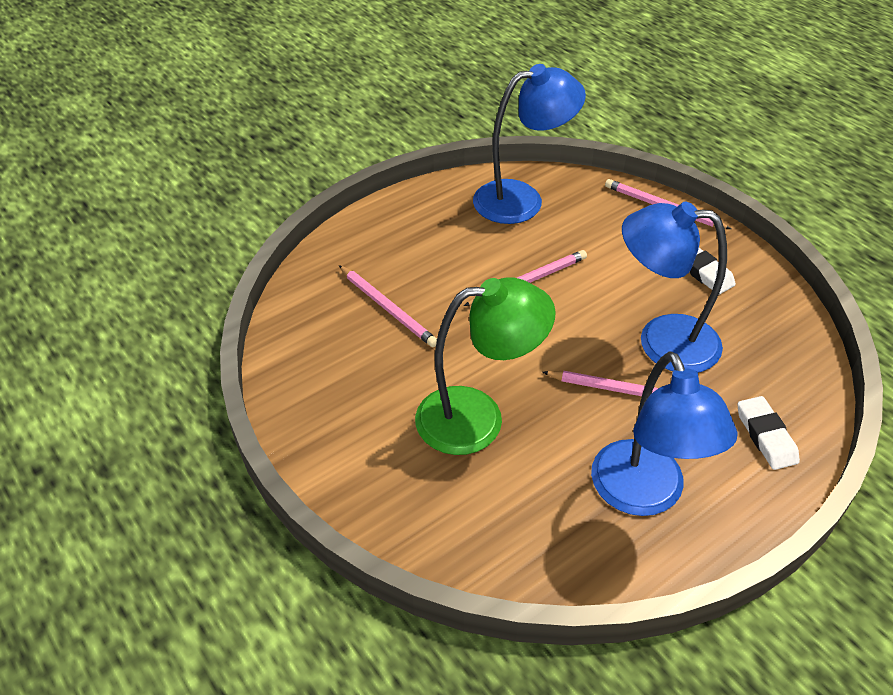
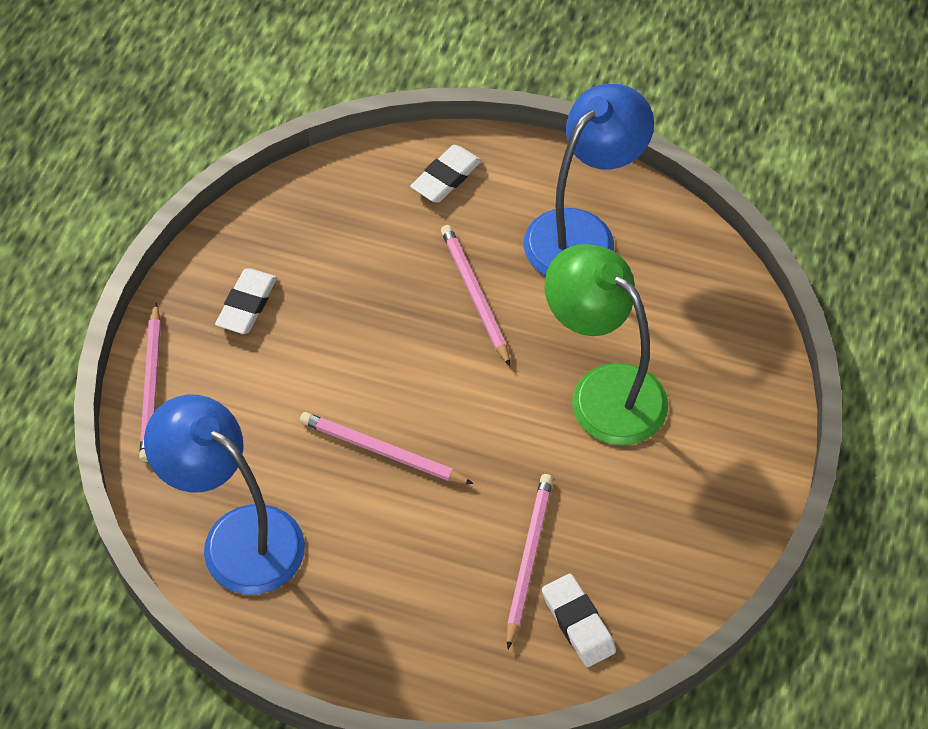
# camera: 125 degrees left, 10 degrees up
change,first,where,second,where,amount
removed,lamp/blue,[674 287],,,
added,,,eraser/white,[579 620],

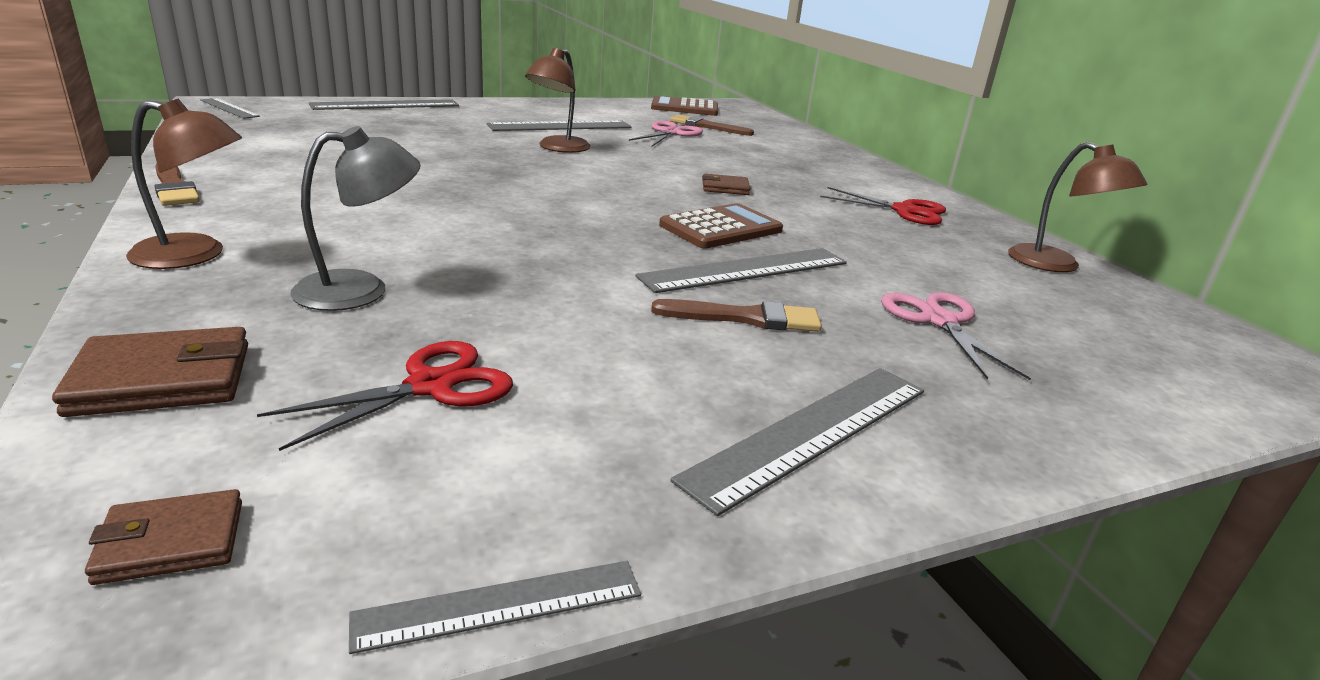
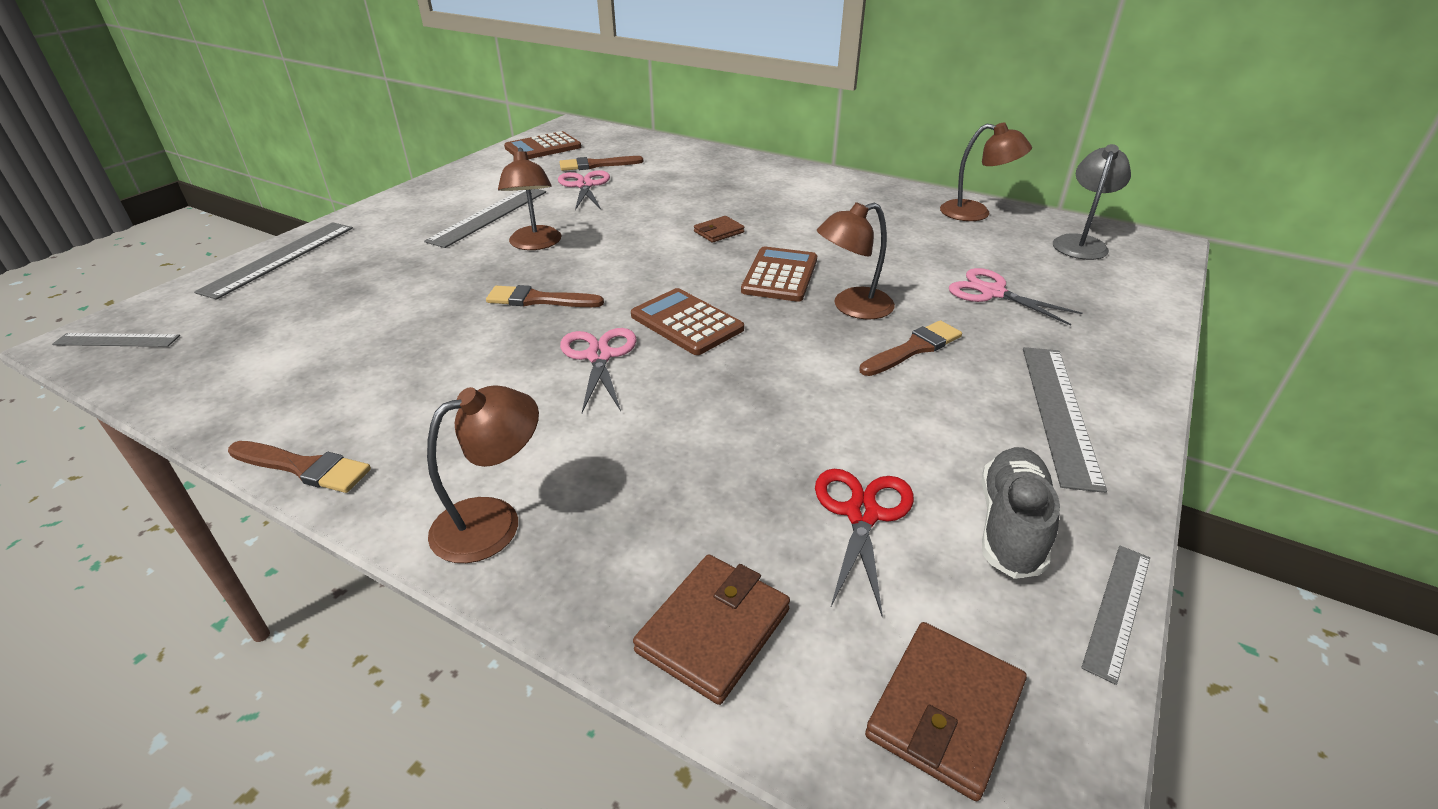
# camera: 35 degrees left, 10 degrees up
change,first,where,second,where,amount
removed,scissors/red,[883 206],,,
added,,,brush/brown,[545 296],
added,,,scissors/pink,[598 370],
added,,,calculator/brown,[687 321],
added,,,shoe/grey,[1020 513],
moved,lamp/grey,[355 218],,[1092 202],
replaced,ruler/grey,[741 270],lamp/brown,[856 261],
resized,wallet/brown,[163 537],,[946 711],x1.62

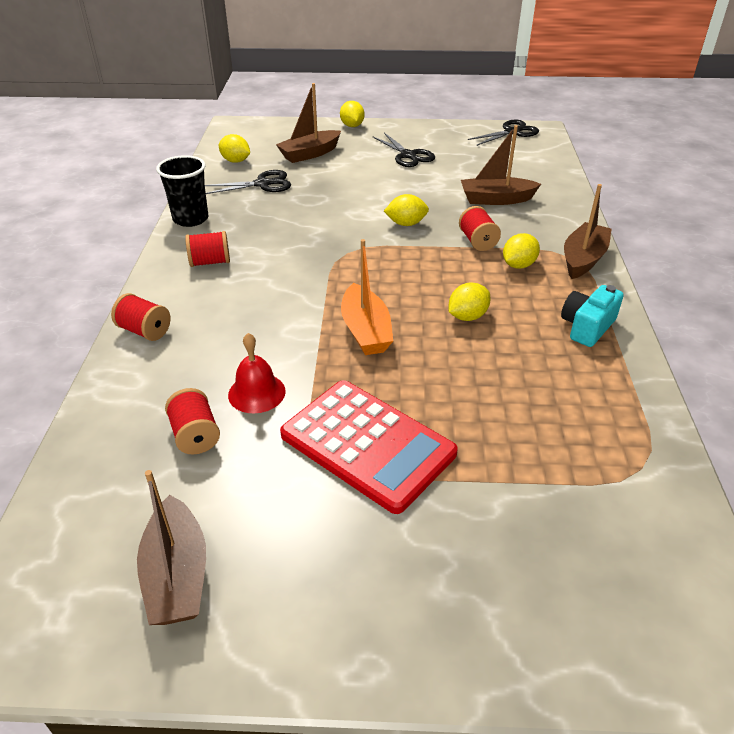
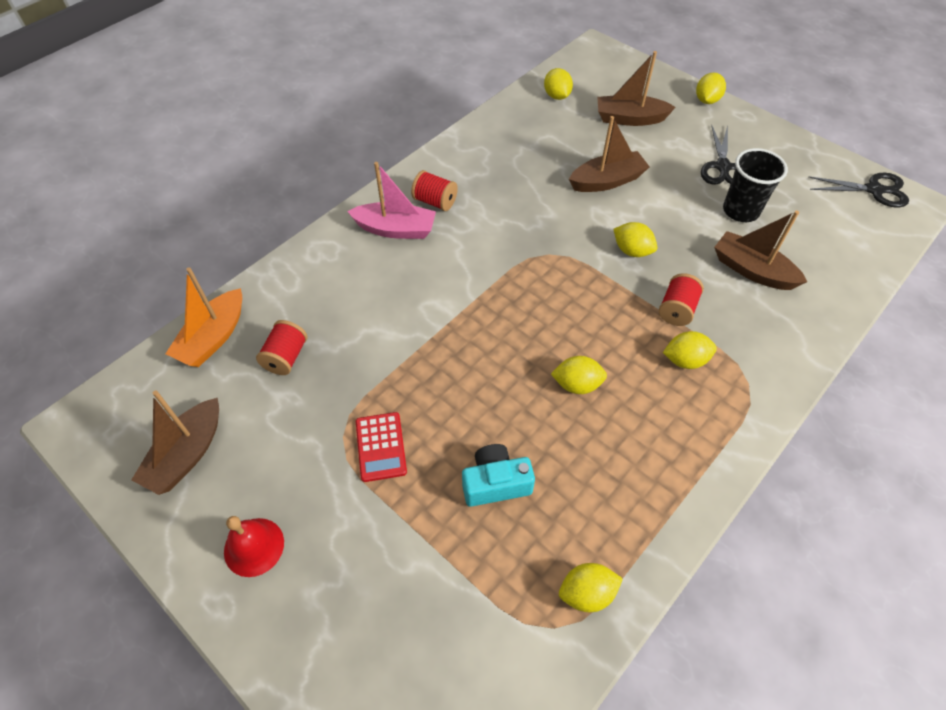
# camera: 40 degrees right, 15 degrees up
change,first,where,second,where,amount
removed,spool/red,[140 317],,,
removed,scissors/black,[248 182],,,
added,,,boat/pink,[391 200],
added,,,lemon/yellow,[591 587],
moved,cup/black,[182 191],,[755 185],
moved,bell/red,[257 373],,[254 546],
moved,boat/orange,[367 297],,[204 317],
moved,camera/turquoise,[592 316],,[498 475],
moved,boat/brown,[588 231],,[609 154],
resized,calculator/red,[369 447],,[381 447],x0.51

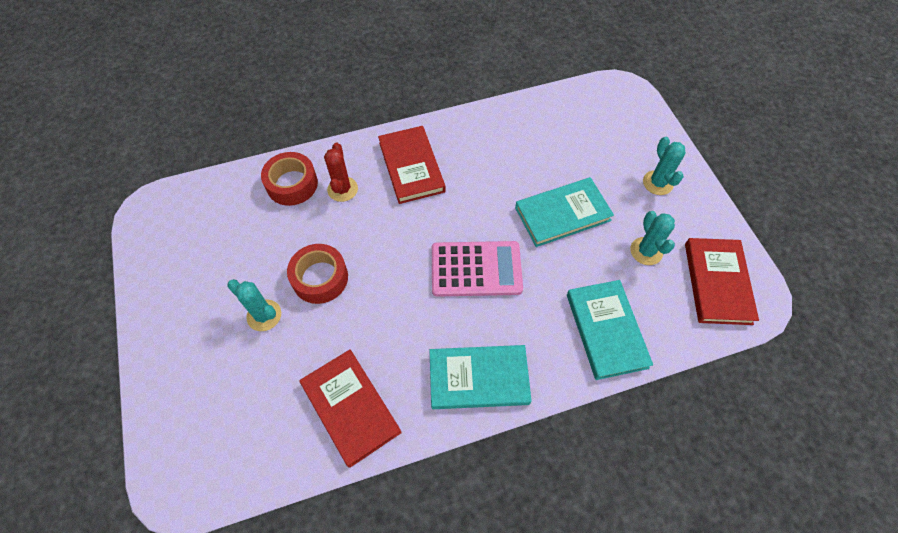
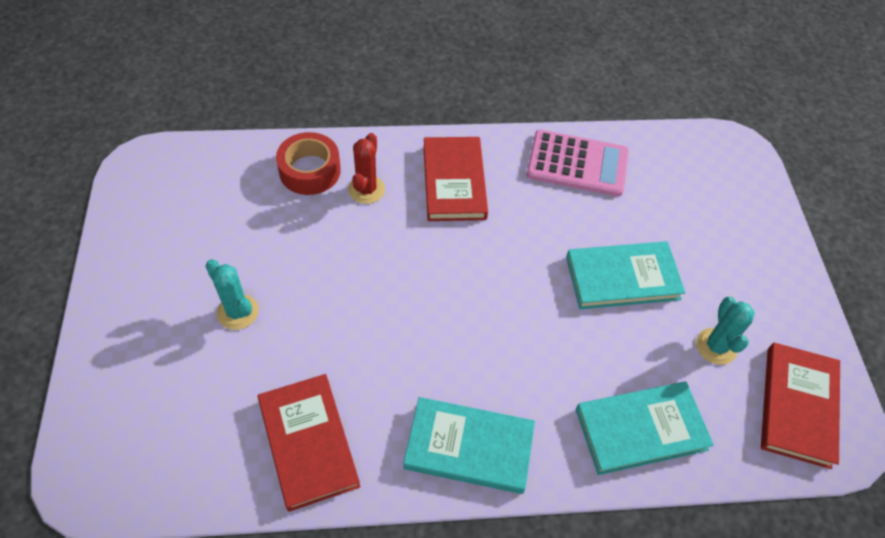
# camera: 10 degrees right, 5 degrees down
change,first,where,second,where,amount
removed,tape/red,[317 274],,,
removed,cactus/turquoise,[664 166],,,
moved,calculator/pink,[477 269],,[577 163],
turned,book/turquoise,[610 330],,[645 428],75 degrees clockwise

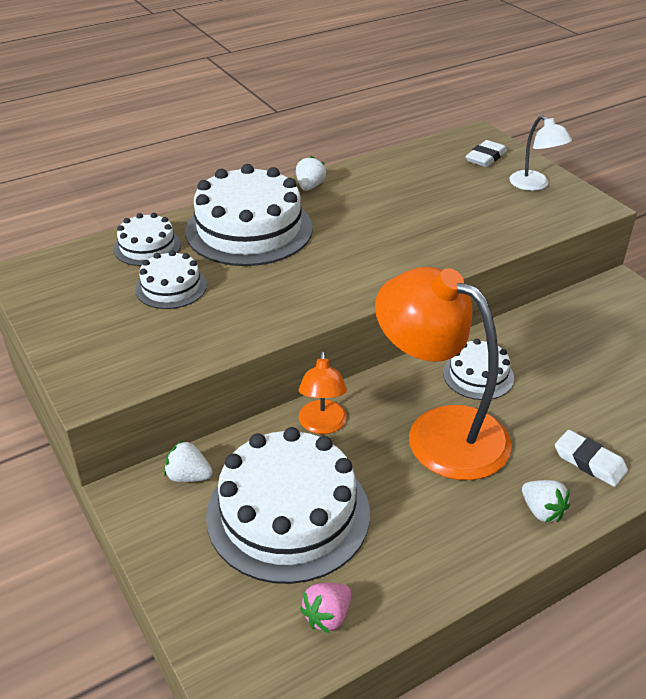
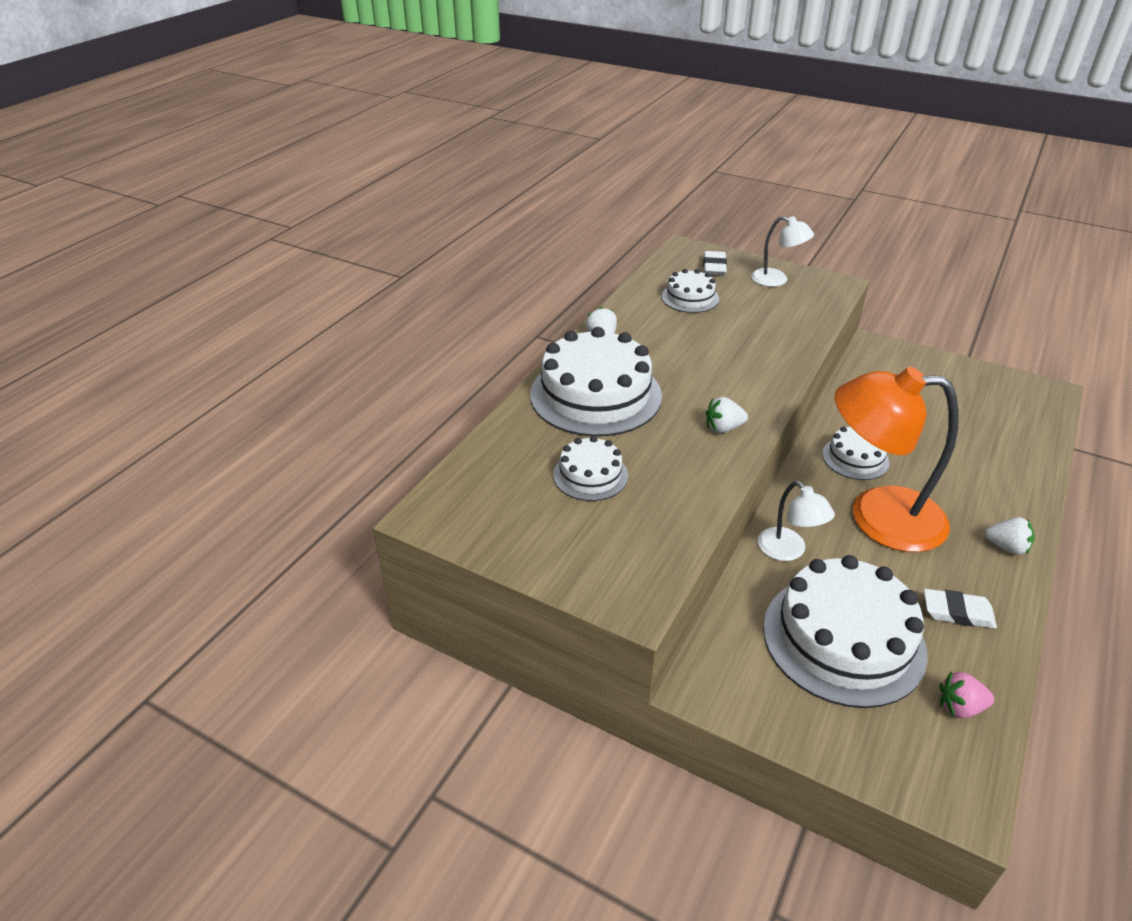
# camera: 30 degrees left, 0 degrees up
change,first,where,second,where,amount
moved,cake/white,[147 239],,[690 291],
moved,strawberry/white,[188 461],,[727 415],
moved,eraser/white,[591 458],,[960 609],
recoloured,lamp/orange,[323 392],lamp/white,[796 521],
turned,strawberry/pink,[325 608],,[966 695],75 degrees clockwise

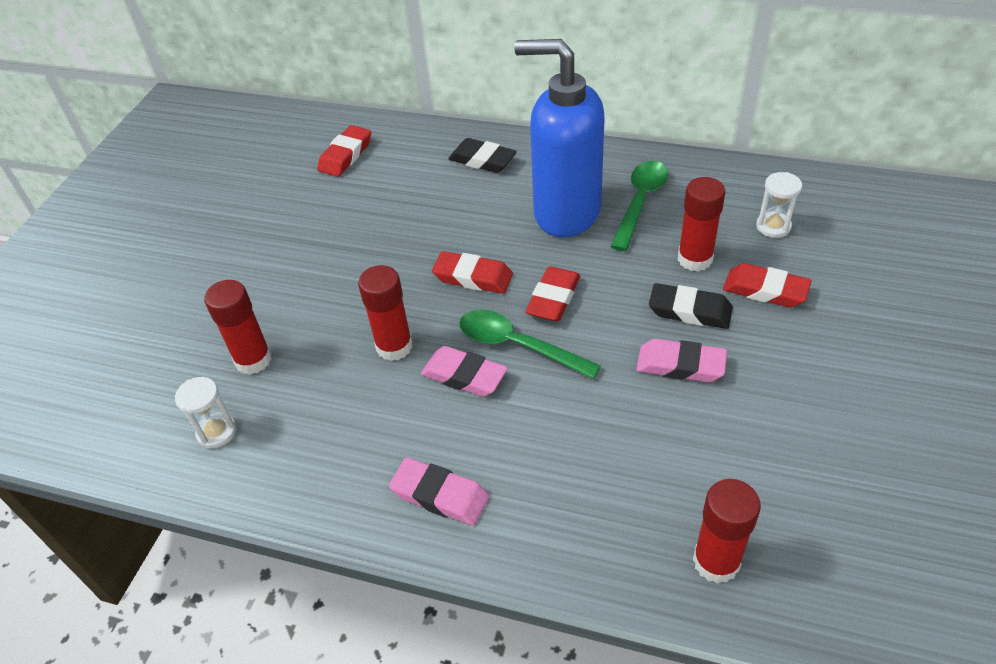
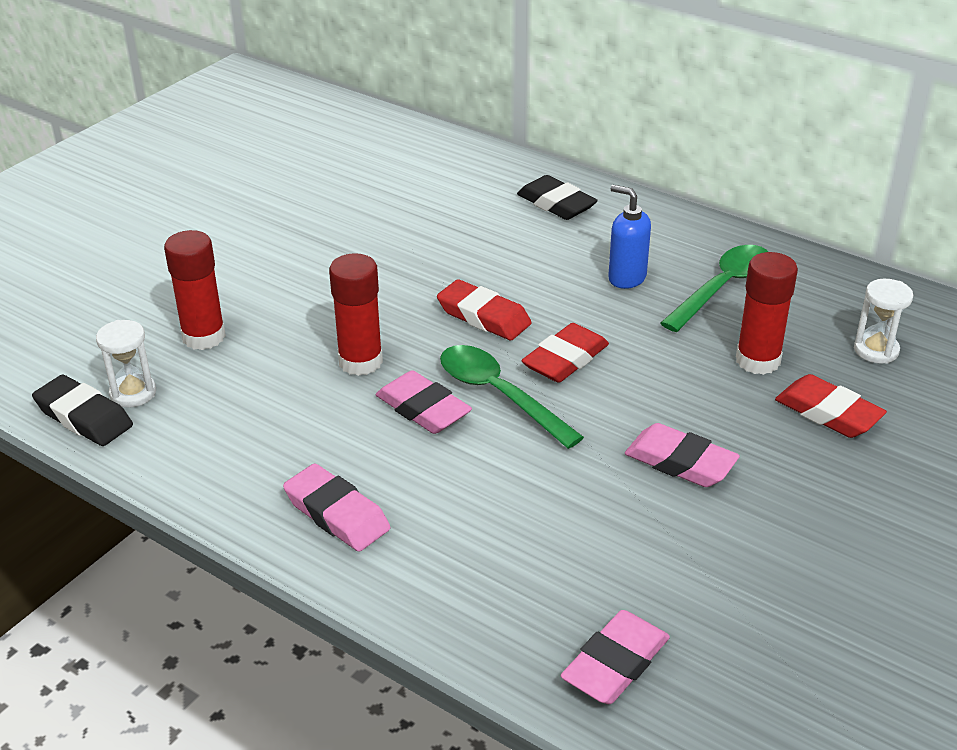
# camera: 15 degrees right, 10 degrees down
change,first,where,second,where,amount
removed,eraser/red,[344 151],,,
moved,eraser/black,[691 306],,[82 410],
replaced,glue stick/red,[727 531],eraser/pink,[615 657],
resized,soap dispenser/blue,[559 138],,[629 237],x0.43

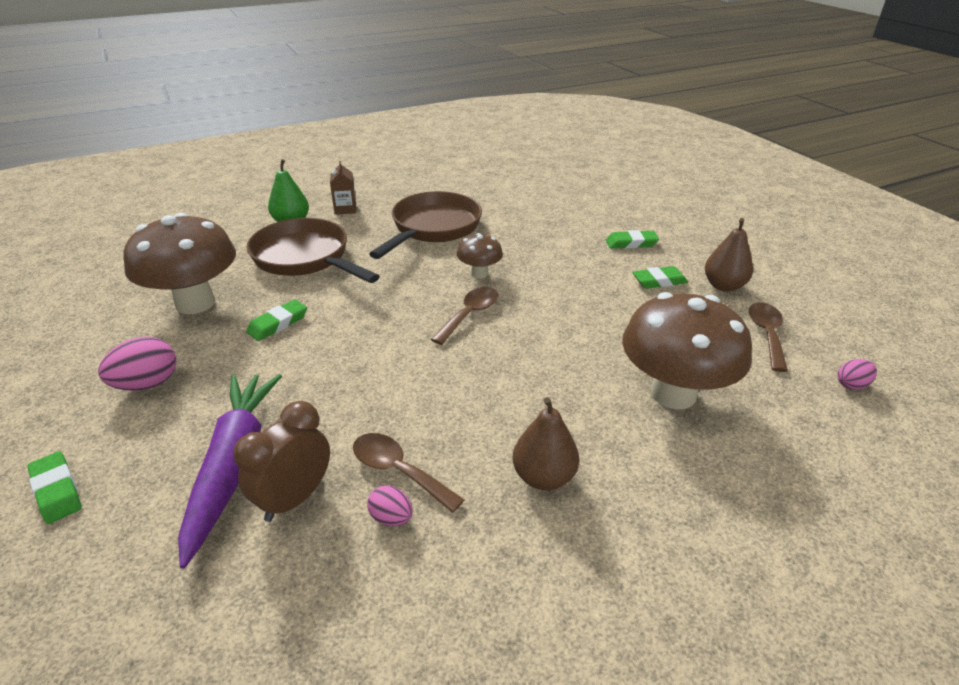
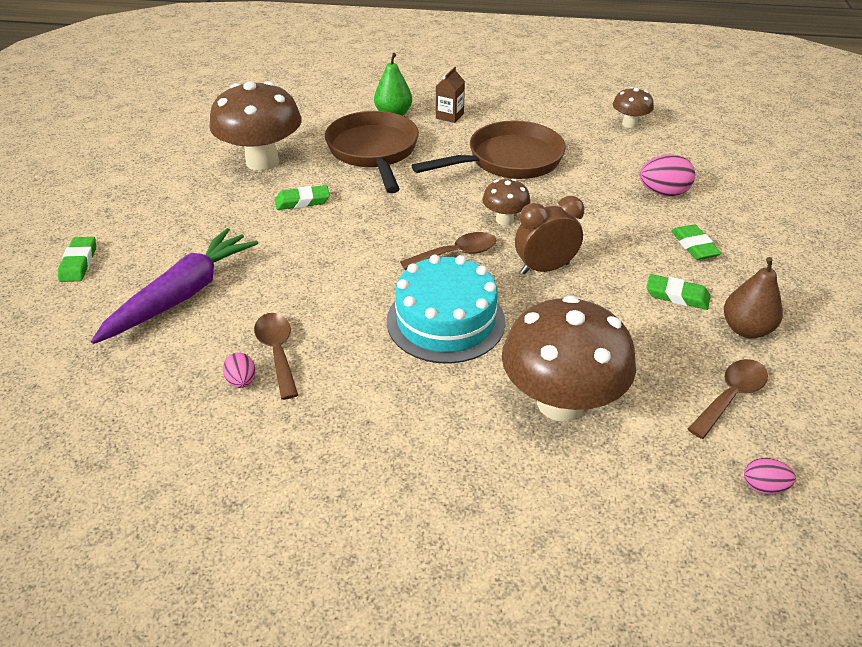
# camera: 35 degrees right, 5 degrees up
change,first,where,second,where,amount
removed,pear/brown,[546 443],,,
added,,,cake/turquoise,[446 309],
added,,,mushroom/brown,[633 107],
moved,egg/pink,[137 364],,[667 175],
moved,clock/brown,[281 461],,[549 235],
turned,eraser/green,[632 239],,[696 242],45 degrees clockwise

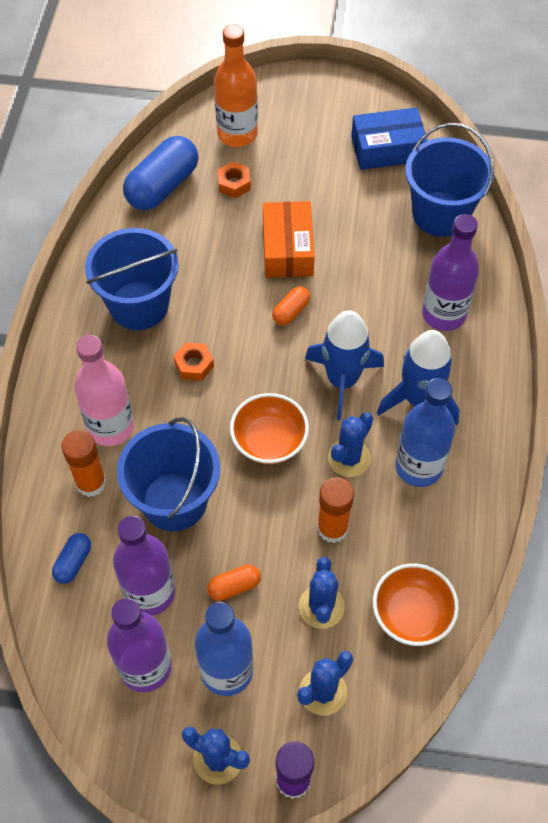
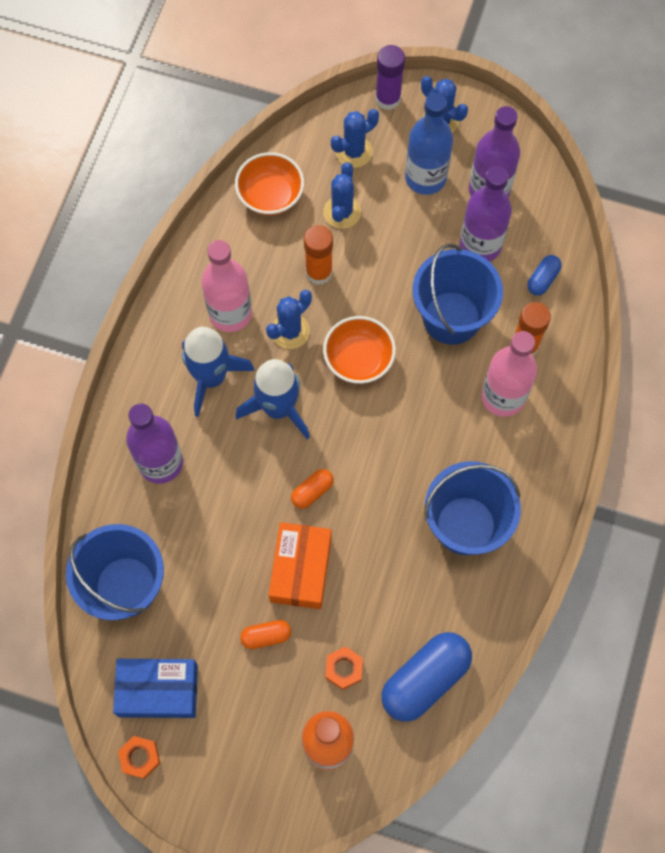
# camera: 170 degrees left, 10 degrees up
change,first,where,second,where,amount
moved,nut/orange,[194 361],,[139 757],
moved,capsule/orange,[234 583],,[265 634],
recoloured,bottle/blue,[425 432],bottle/pink,[226 286],

